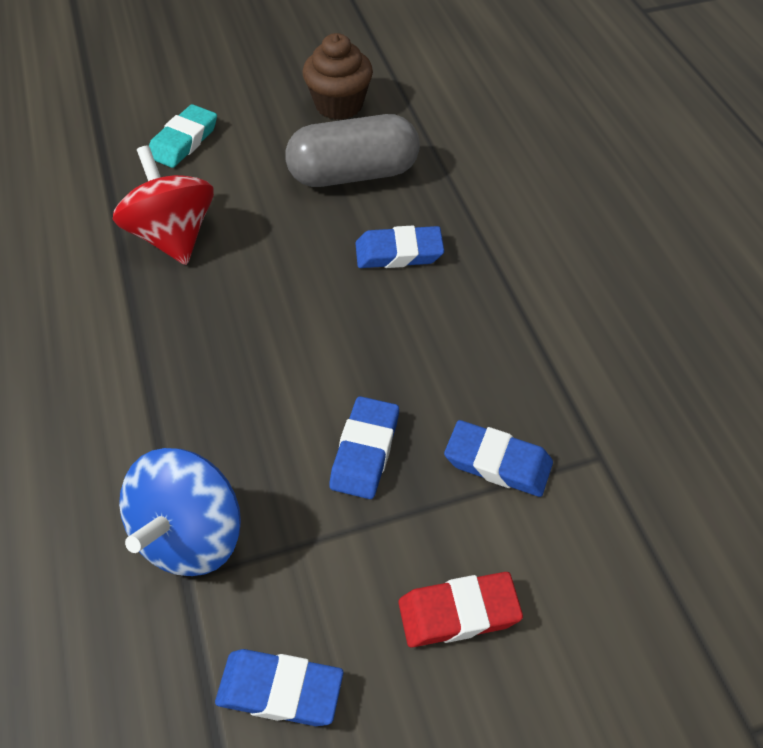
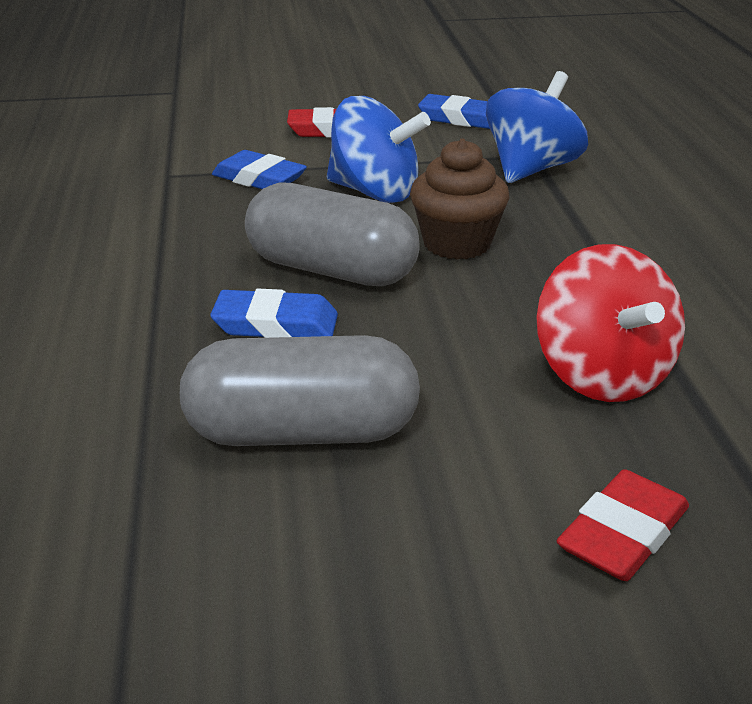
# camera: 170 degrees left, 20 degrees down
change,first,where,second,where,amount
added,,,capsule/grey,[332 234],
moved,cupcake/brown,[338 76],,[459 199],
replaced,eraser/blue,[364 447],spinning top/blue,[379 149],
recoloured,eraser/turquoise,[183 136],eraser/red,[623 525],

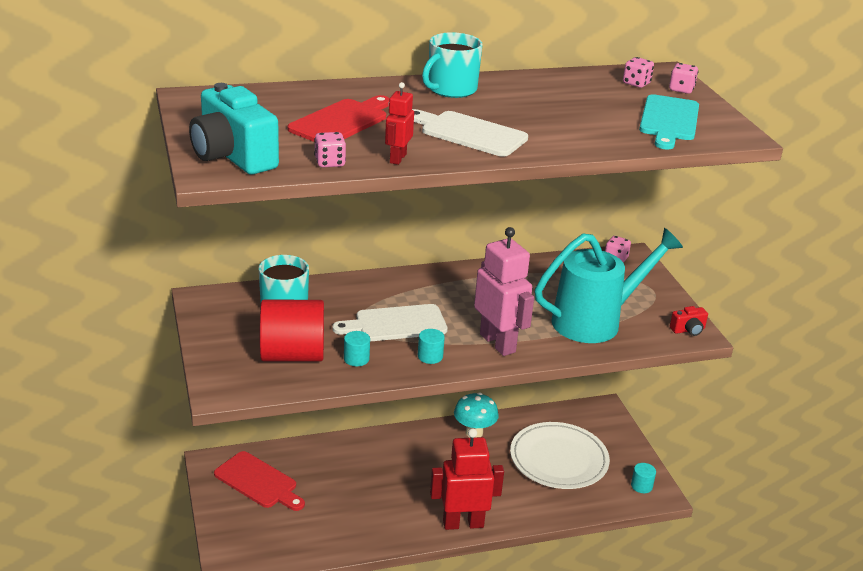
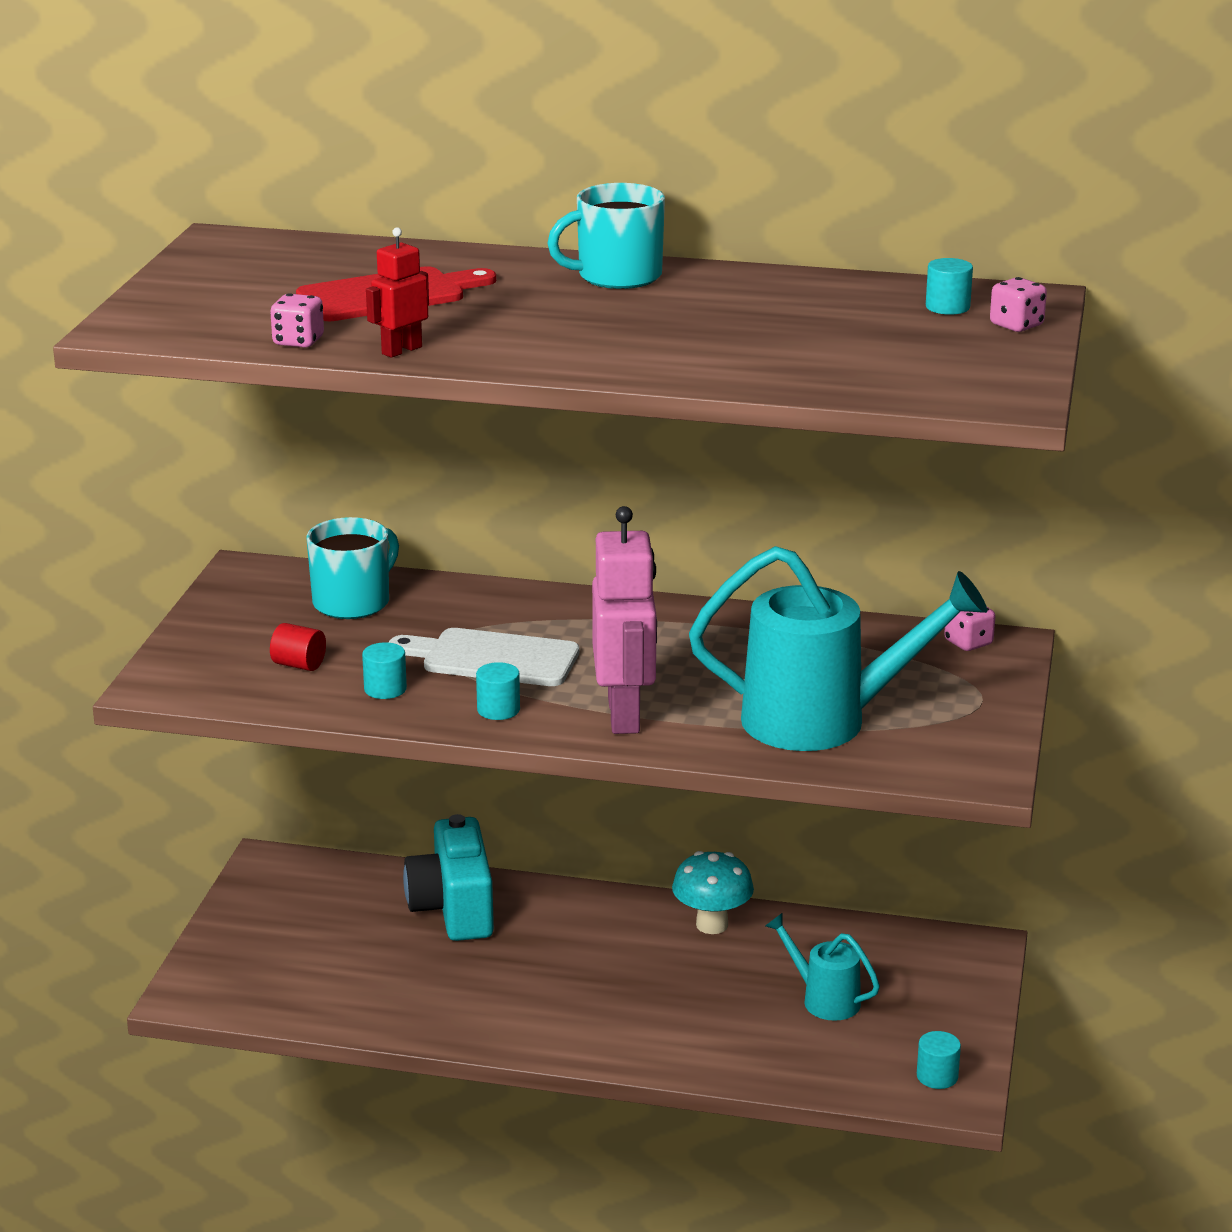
# camera: 30 degrees right, 5 degrees down
change,first,where,second,where,amount
removed,cutting board/red,[259 481],,,
removed,cutting board/white,[470 133],,,
removed,robot/red,[467 479],,,
removed,cutting board/turquoise,[669 122],,,
removed,camera/red,[689 321],,,
moved,camera/turquoise,[234 128],,[448 877],
replaced,plate/white,[560 455],watering can/turquoise,[822 967],
replaced,dice/pink,[638 72],cylinder/turquoise,[949 286],
resized,cylinder/red,[292 330],,[298 647],x0.42

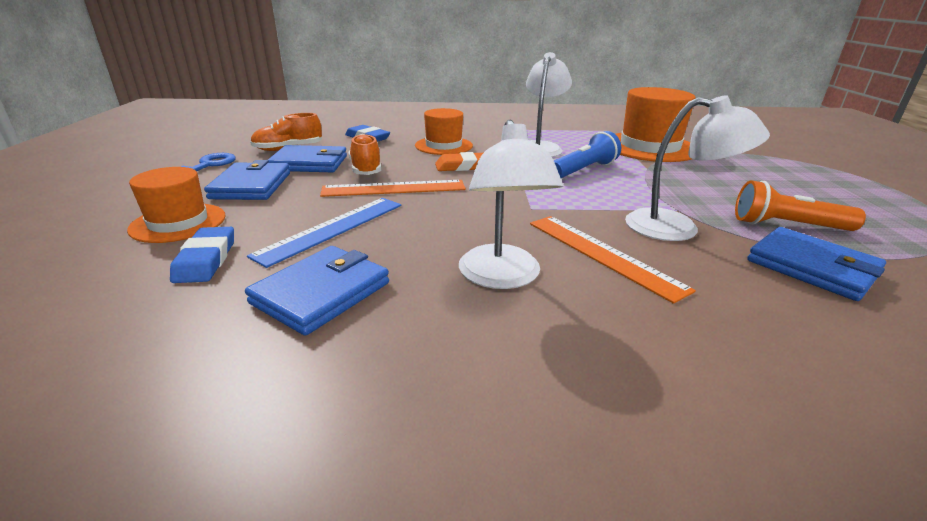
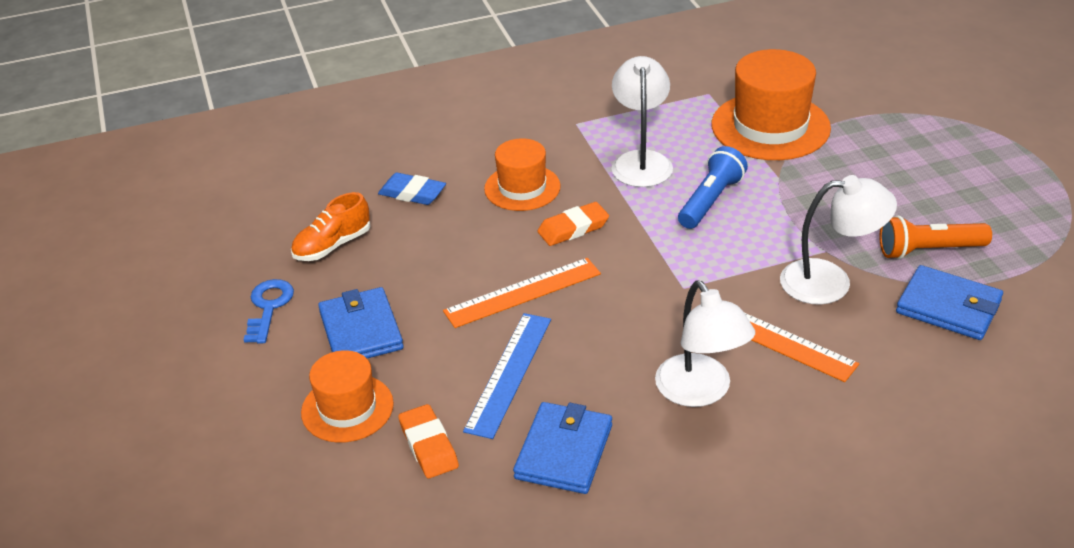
# camera: 15 degrees left, 10 degrees up
change,first,where,second,where,amount
removed,wallet/blue,[307 158],,,
removed,shoe/orange,[365 154],,,
recoloured,eraser/blue,[202 255],eraser/orange,[428 441],

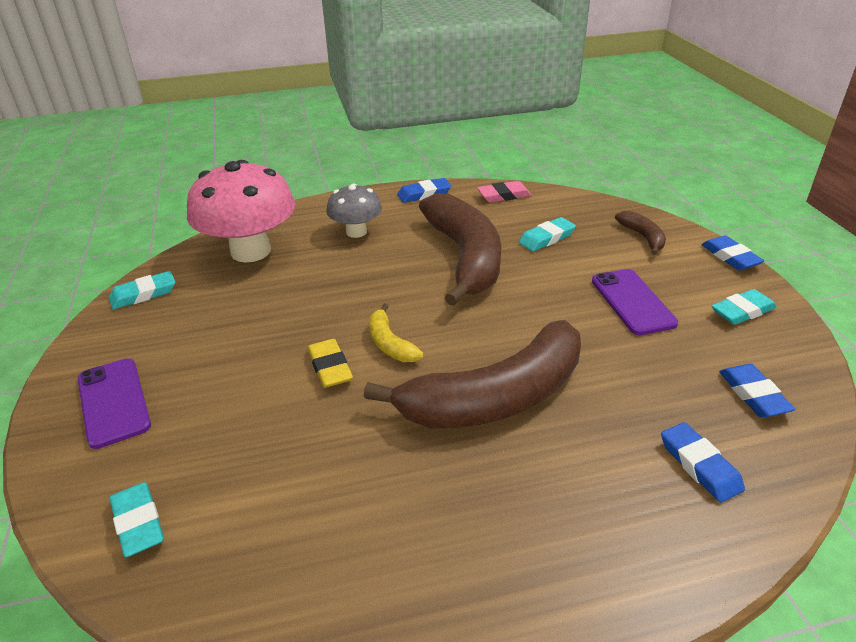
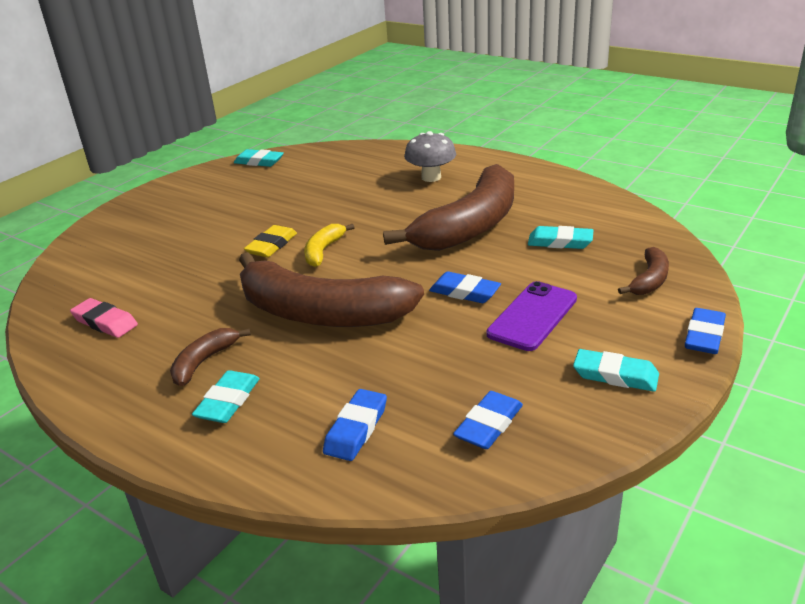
# camera: 50 degrees right, 5 degrees down
change,first,where,second,where,amount
removed,phone/purple,[114 403],,,
removed,mushroom/pink,[241 211],,,
added,,,banana/brown,[210 357],
moved,eraser/turquoise,[136 519],,[226 396],
moved,eraser/blue,[424 190],,[465 287],
moved,eraser/pink,[504 191],,[104 318],

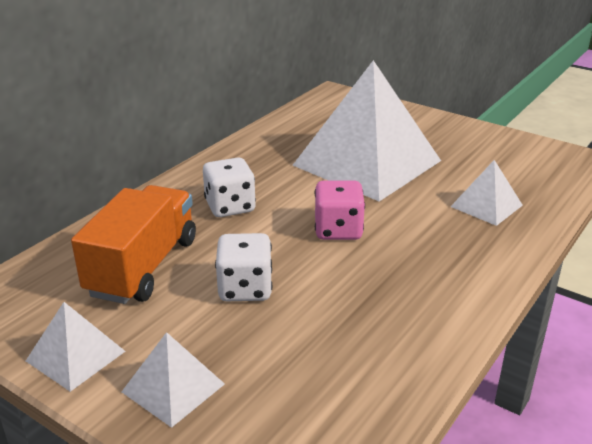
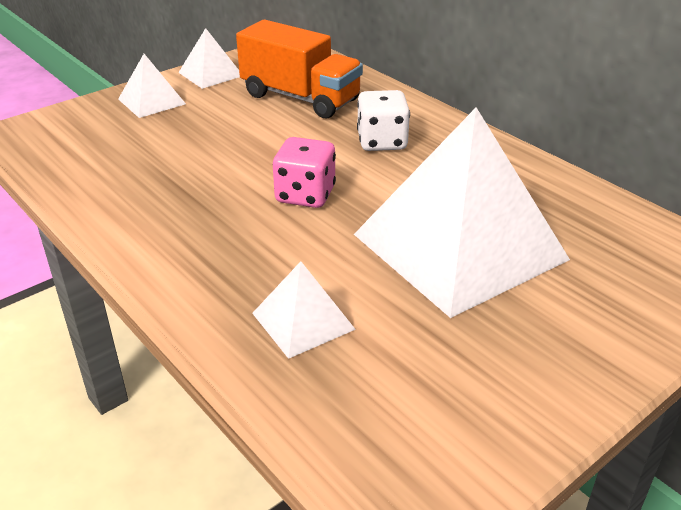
# camera: 105 degrees right, 5 degrees up
change,first,where,second,where,amount
removed,dice/white,[243 267],,,

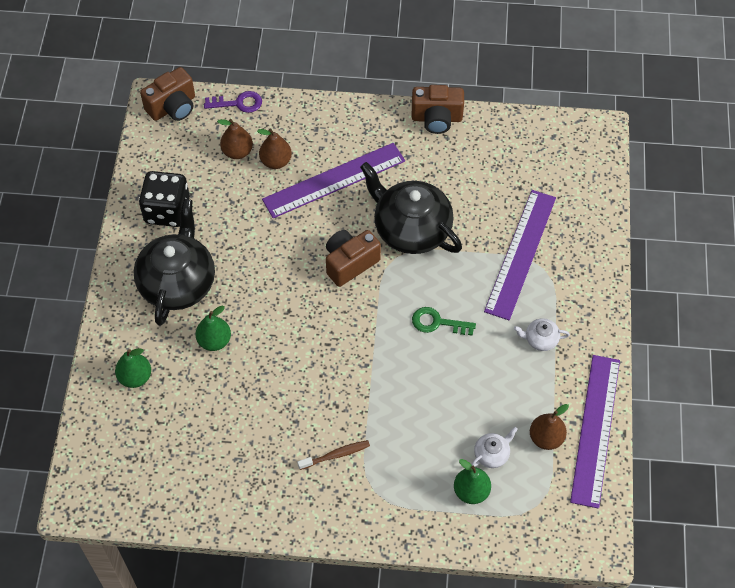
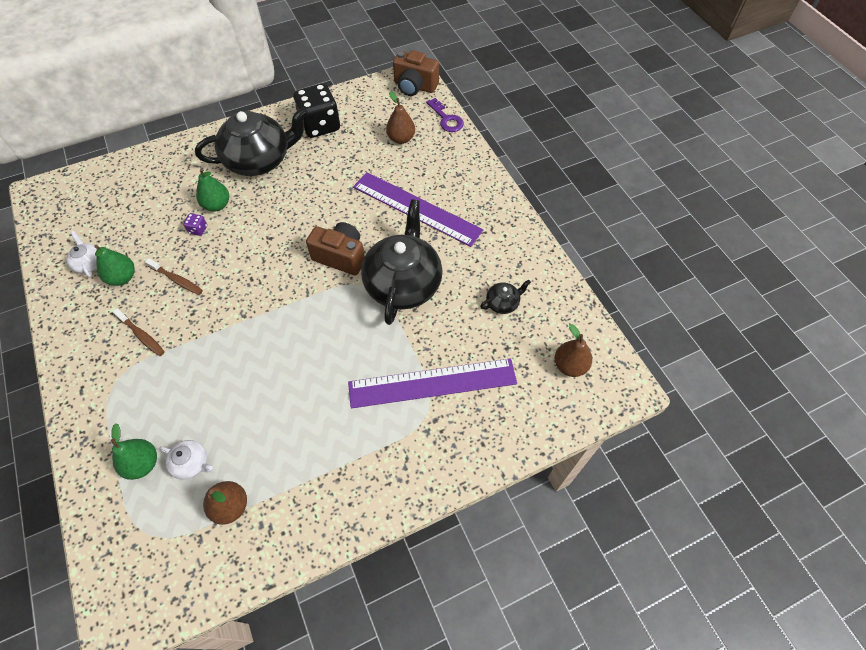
# camera: 60 degrees right, 0 degrees up
change,first,where,second,where,amount
removed,camera/brown,[438 109],,,
removed,key/green,[444 321],,,
removed,ruler/purple,[595 431],,,
added,,,toothbrush/brown,[174 276],
added,,,dice/purple,[195 224],
added,,,teapot/black,[505 297],
moved,pear/green,[133 368],,[114 265],
moved,pear/brown,[274 149],,[573 350],
moved,teapot/white,[542 334],,[81 254],

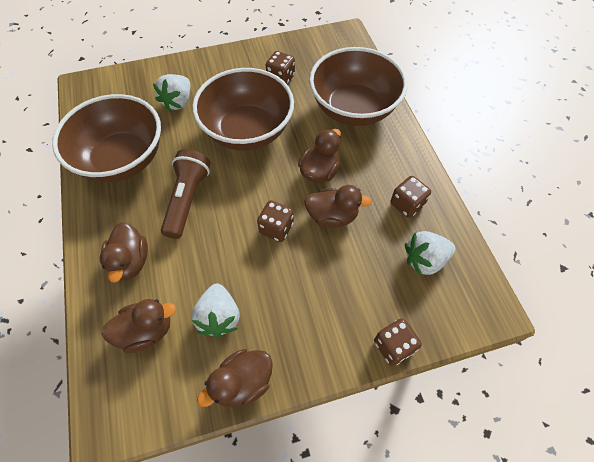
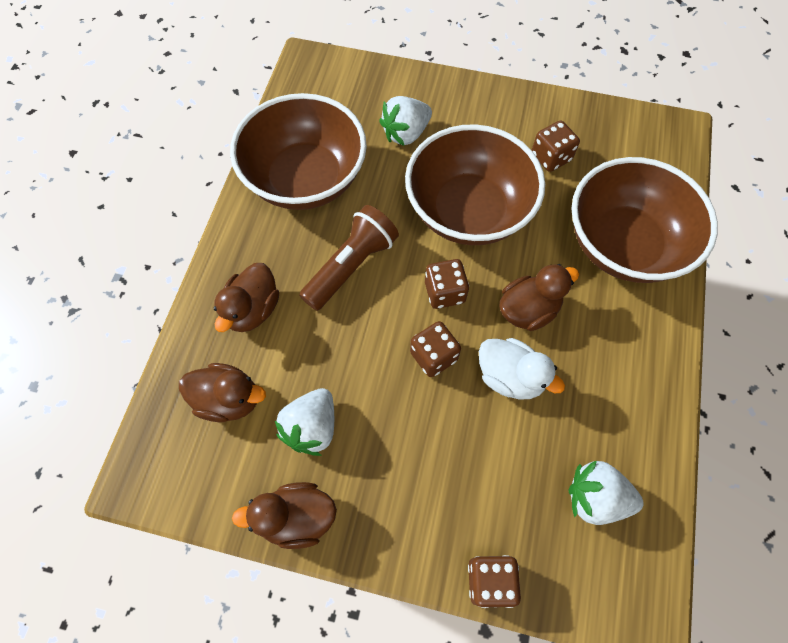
# camera: 30 degrees right, 5 degrees up
change,first,where,second,where,amount
moved,dice/brown,[411 197],,[447 284],
recoloured,duck/brown,[338 206],duck/white,[522 368],

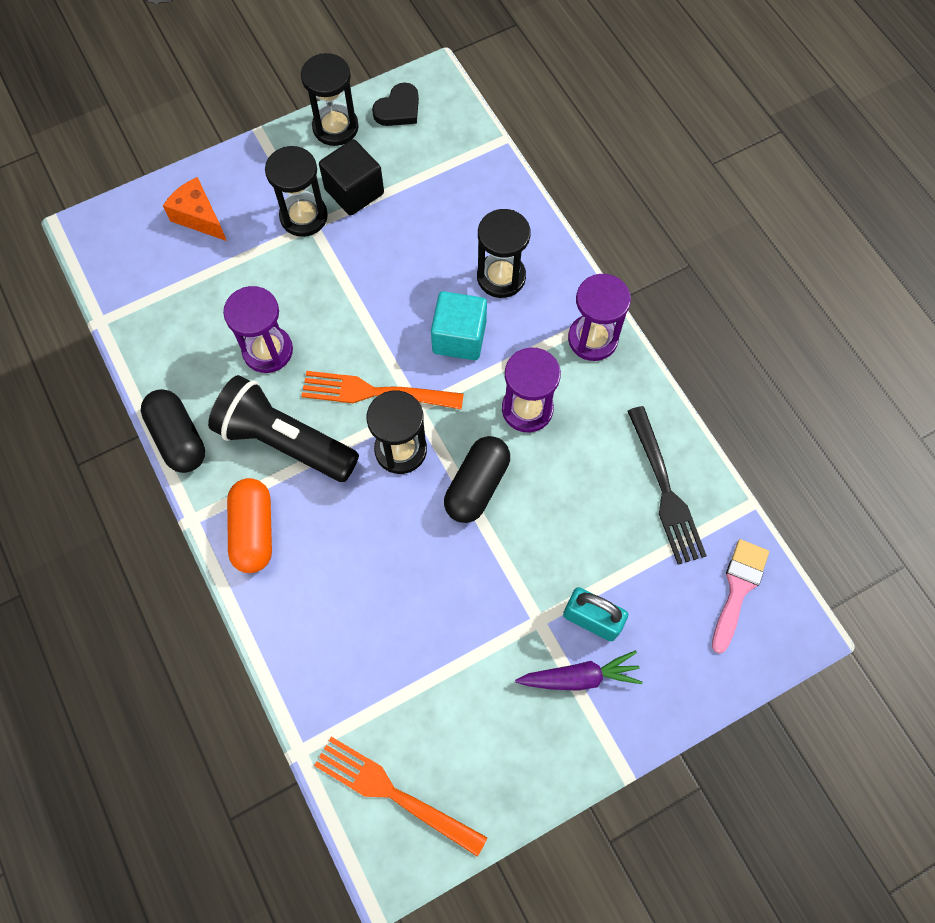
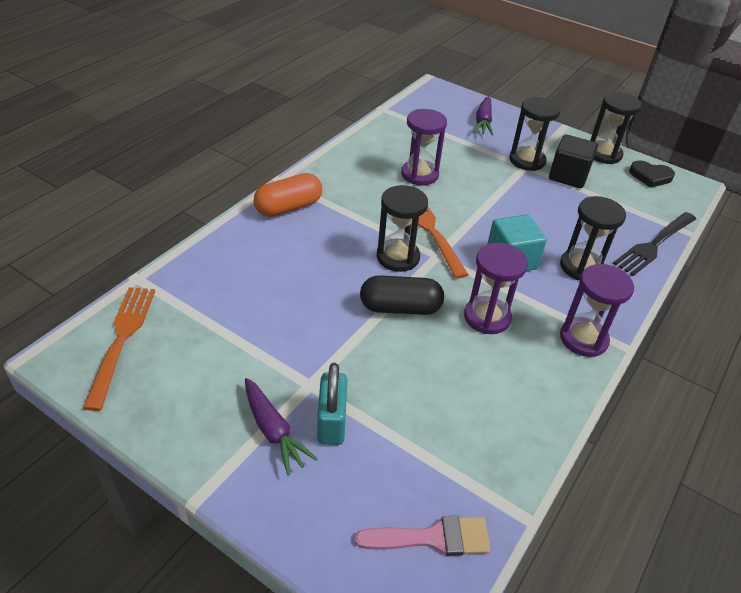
# camera: 60 degrees right, 25 degrees down
change,first,where,second,where,amount
removed,capsule/black,[173 431],,,
removed,flashlight/black,[283 428],,,
moved,fork/black,[667 485],,[654 244],
replaced,cheese/orange,[195 209],carrot/purple,[483 116],

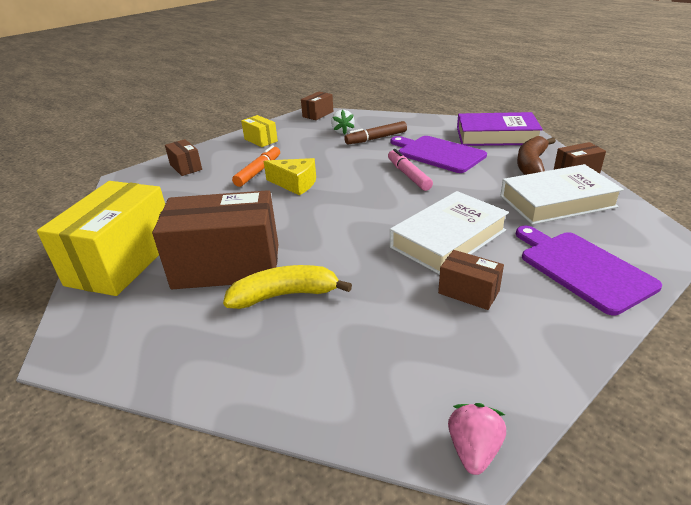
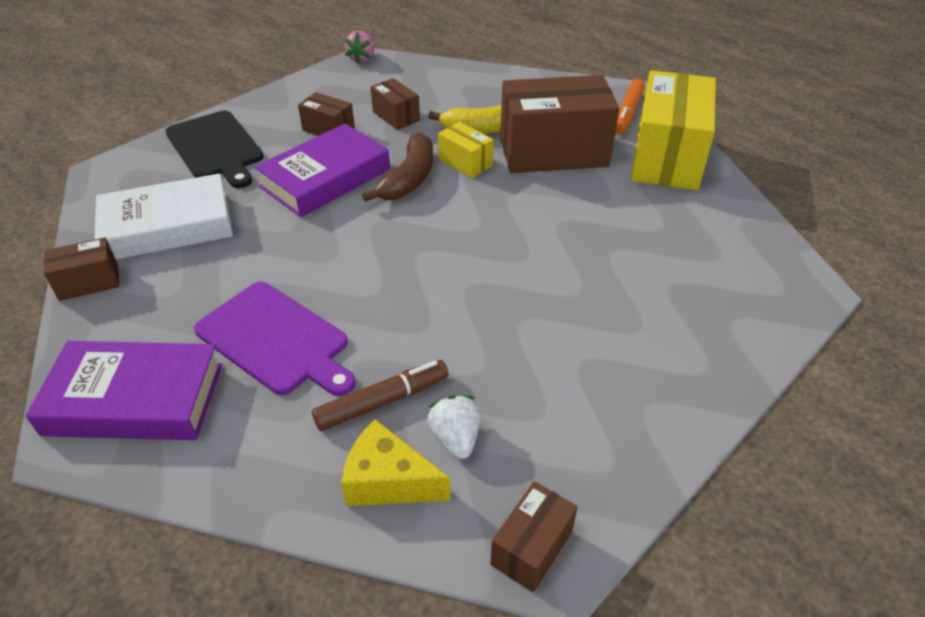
# camera: 175 degrees right, 10 degrees up
change,first,where,second,where,amount
removed,marker/pink,[410 170],,,
moved,box/brown,[183 157],,[395 104],
moved,marker/orange,[256 166],,[630 106],
moved,box/yellow,[259 131],,[466 150],
moved,cheese/yellow,[290 176],,[395 462],
moved,banana/brown,[536 155],,[397 167],
recoloured,book/white,[449 233],book/purple,[322 170],
recoloured,cutting board/purple,[589 270],cutting board/black,[214 149],

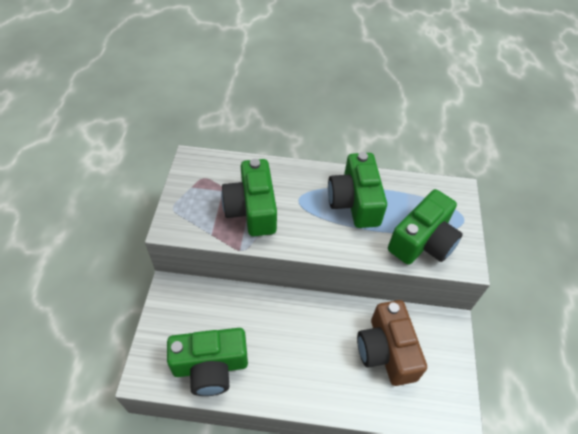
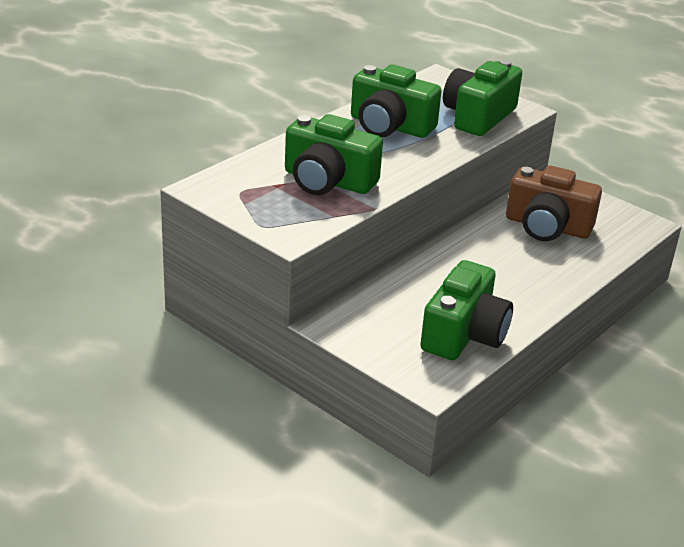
# camera: 55 degrees left, 20 degrees down
change,first,where,second,where,amount
turned,camera/green,[425 227],,[482 97],135 degrees counterclockwise

